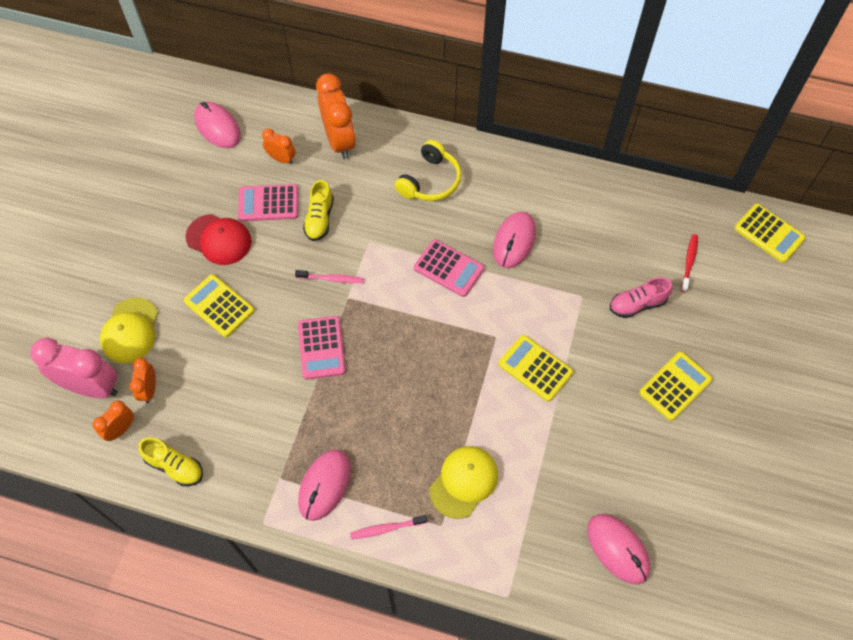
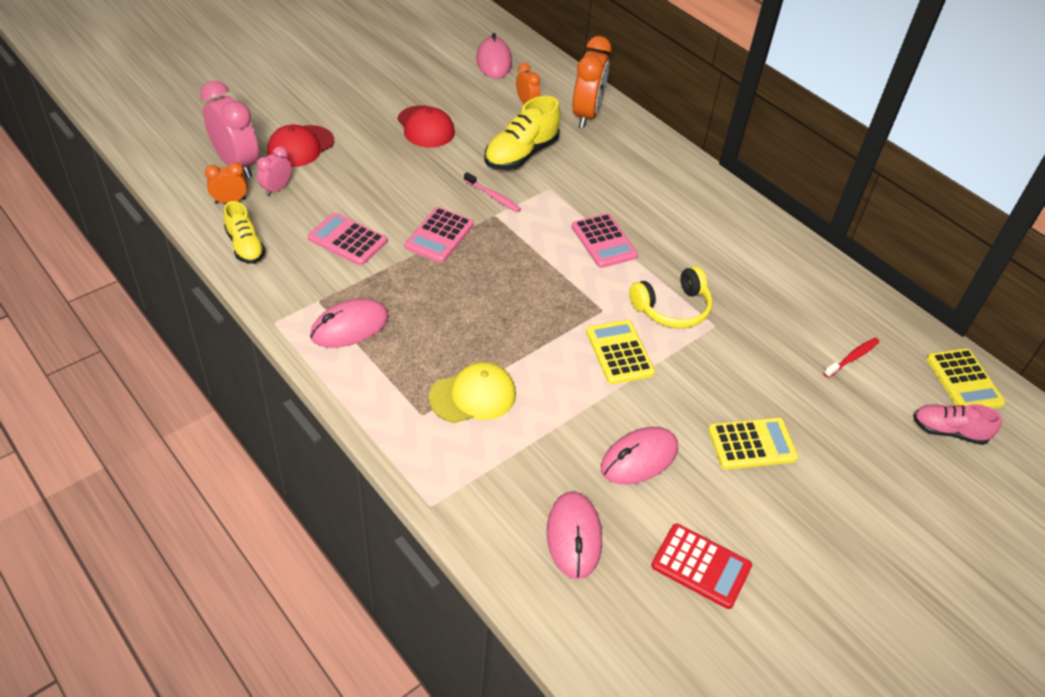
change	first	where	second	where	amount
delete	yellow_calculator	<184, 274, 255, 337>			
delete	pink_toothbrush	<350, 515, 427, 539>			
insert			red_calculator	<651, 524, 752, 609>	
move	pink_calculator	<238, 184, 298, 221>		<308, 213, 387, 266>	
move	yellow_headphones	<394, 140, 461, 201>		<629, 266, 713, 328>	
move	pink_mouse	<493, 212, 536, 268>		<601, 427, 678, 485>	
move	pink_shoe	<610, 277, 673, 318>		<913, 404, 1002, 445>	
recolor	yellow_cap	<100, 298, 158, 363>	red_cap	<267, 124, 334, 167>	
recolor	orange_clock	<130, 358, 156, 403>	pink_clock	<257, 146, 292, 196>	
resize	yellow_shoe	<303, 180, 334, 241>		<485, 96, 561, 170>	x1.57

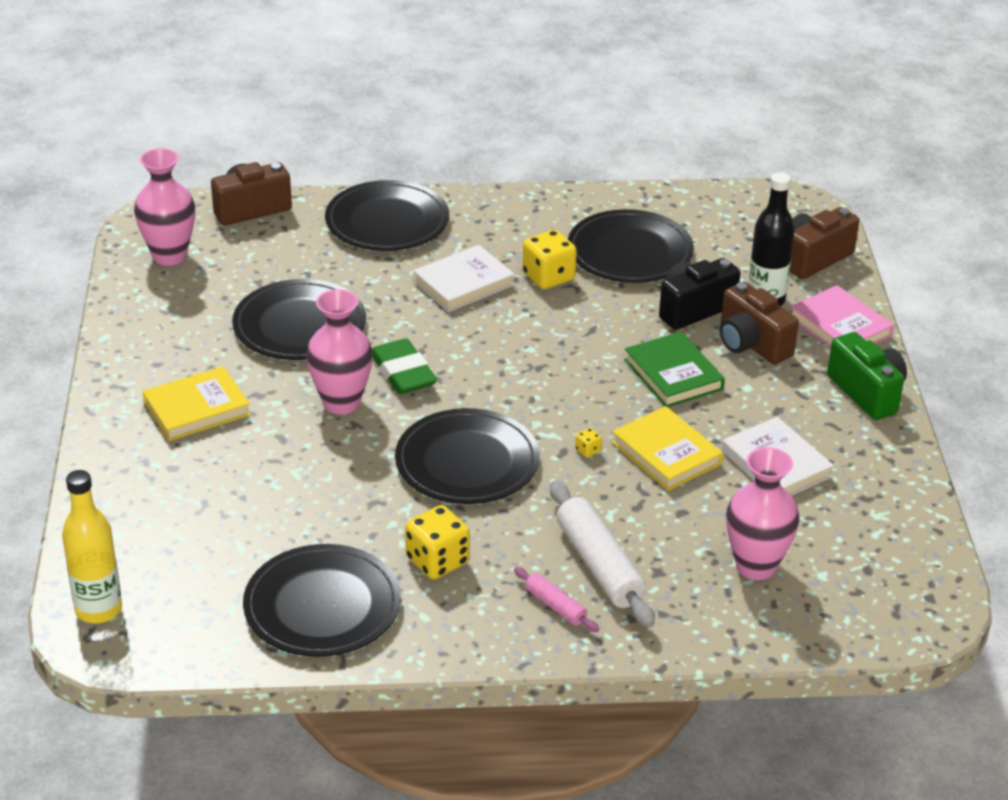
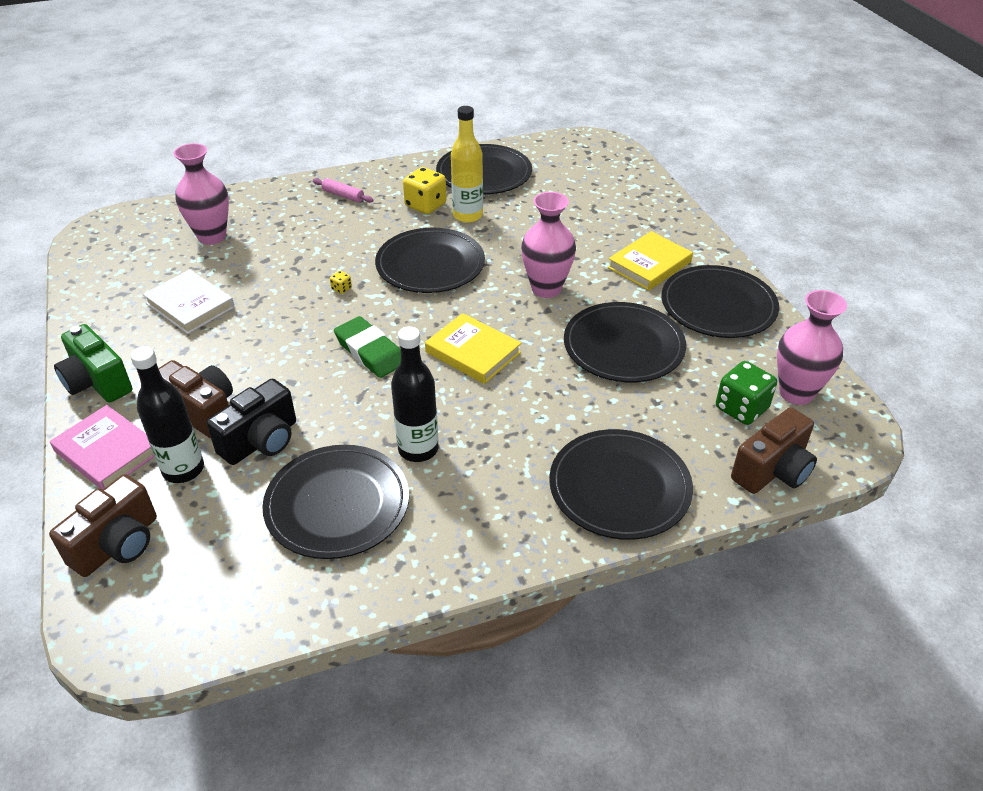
change	first	where	second	where	amount
delete	white_book	<413, 245, 515, 312>			
delete	white_rolling_pin	<550, 481, 655, 628>			
delete	green_book	<624, 332, 725, 407>			
insert			black_plate	<661, 265, 779, 338>	
insert			green_dice	<716, 361, 777, 425>	
move	yellow_bottle	<62, 470, 122, 623>		<451, 106, 483, 223>	
move	green_eraser	<372, 338, 437, 394>		<334, 316, 401, 378>	
move	yellow_book	<612, 406, 723, 491>		<425, 313, 521, 384>	
replace	yellow_dice	<522, 230, 577, 289>	black_bottle	<391, 326, 438, 462>	

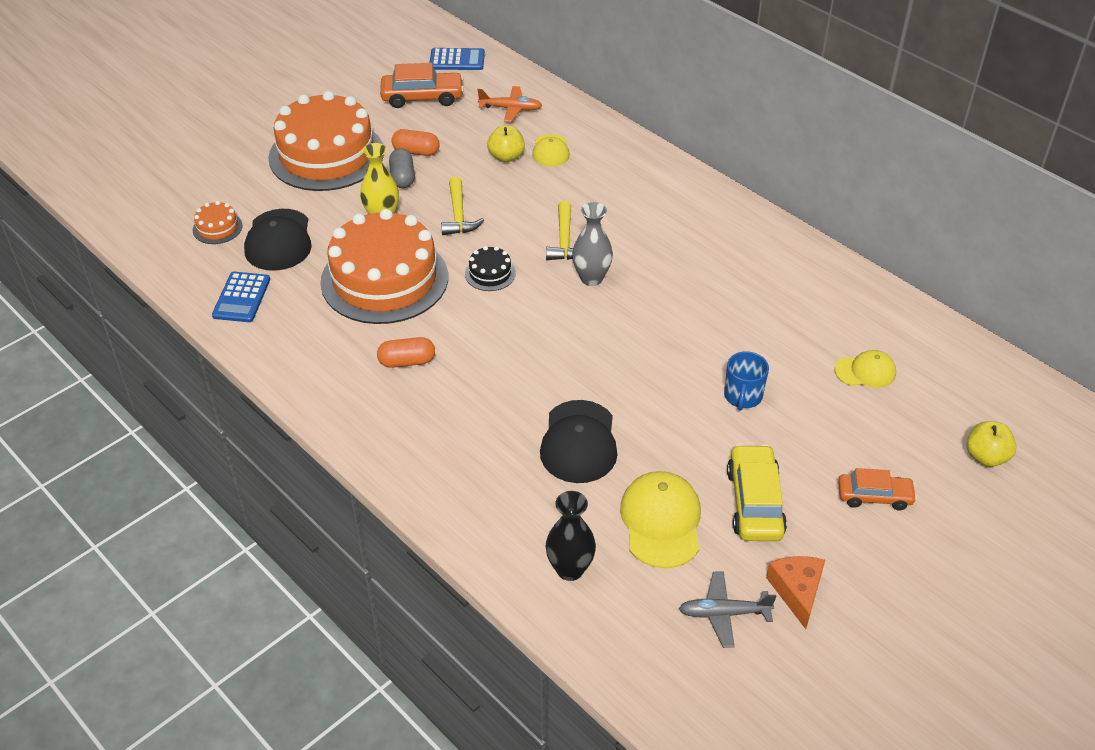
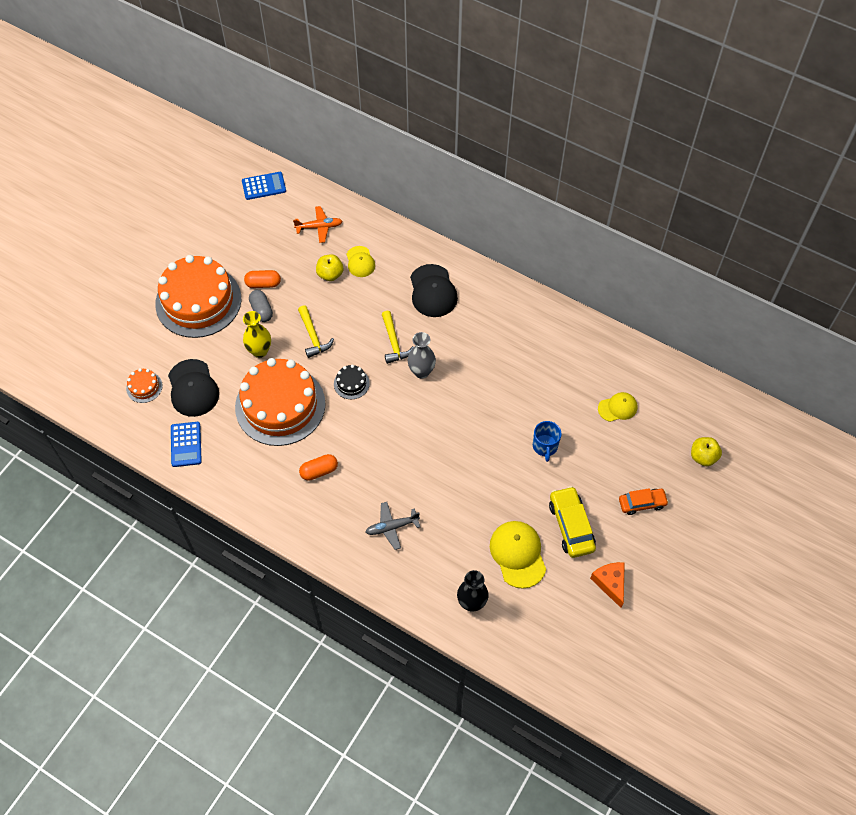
change	first	where	second	where	amount
delete	orange_car	<380, 63, 464, 108>			
move	black_cap	<540, 400, 618, 483>		<410, 264, 458, 317>	
move	grey_plane	<679, 571, 777, 648>		<366, 502, 420, 550>	

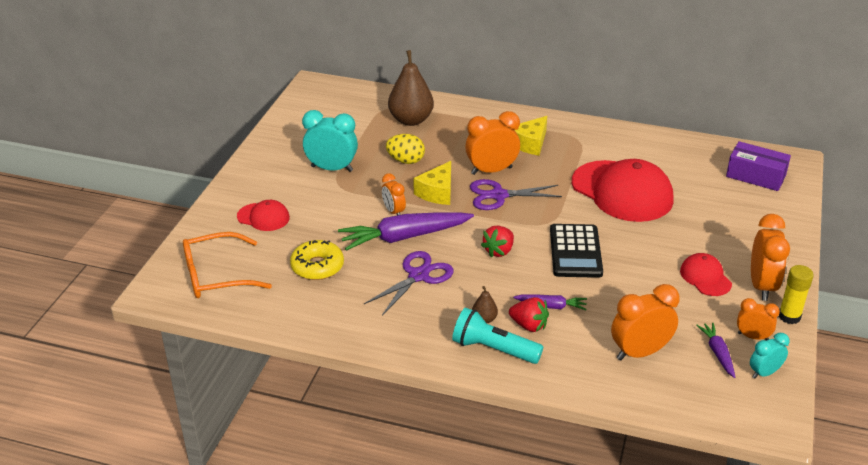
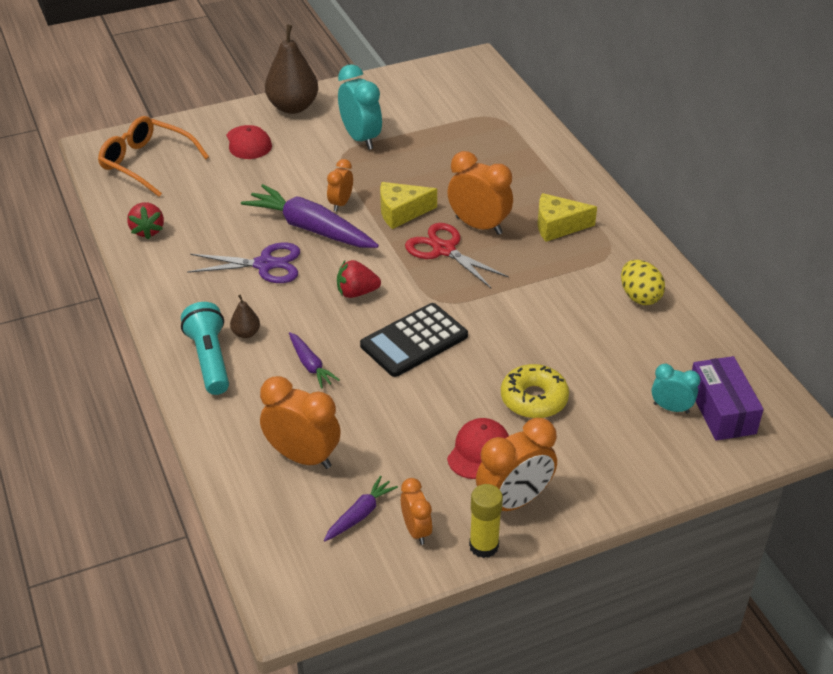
change	first	where	second	where	amount
delete	red_cap	<572, 159, 673, 222>			
move	yellow_donut	<290, 240, 344, 280>		<501, 364, 569, 418>	
move	yellow_egg	<386, 134, 425, 164>		<621, 260, 665, 305>	
move	brown_pear	<388, 50, 434, 126>		<265, 24, 318, 114>	
move	red_strawberry	<509, 297, 549, 332>		<127, 202, 164, 240>	
move	turquoise_clock	<750, 333, 789, 379>		<652, 364, 700, 413>	
recolor	purple_scissors	<470, 179, 562, 210>	red_scissors	<405, 223, 509, 288>	

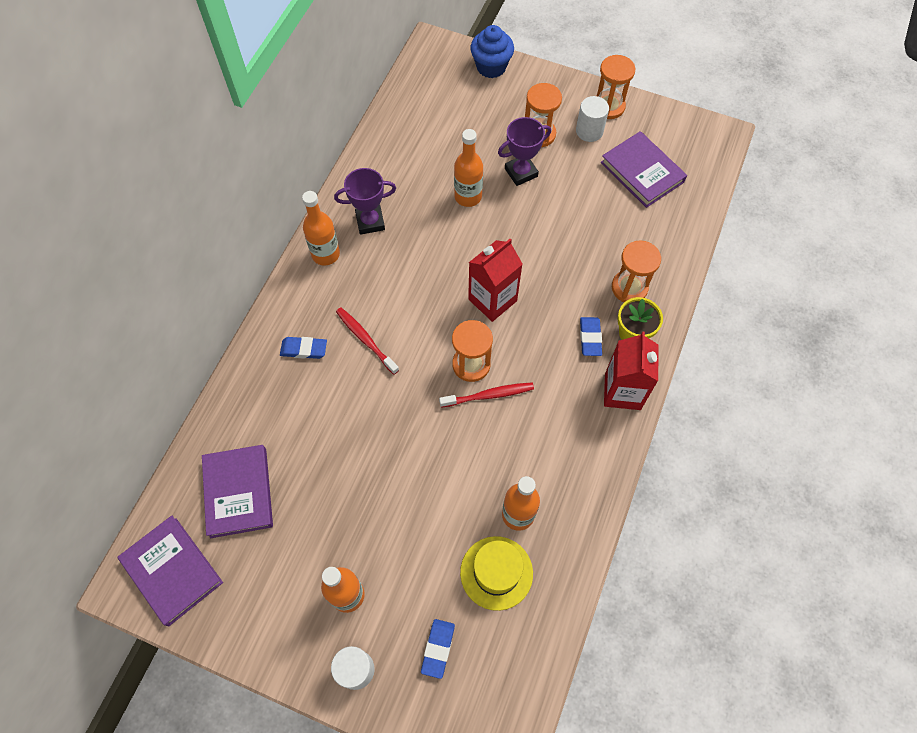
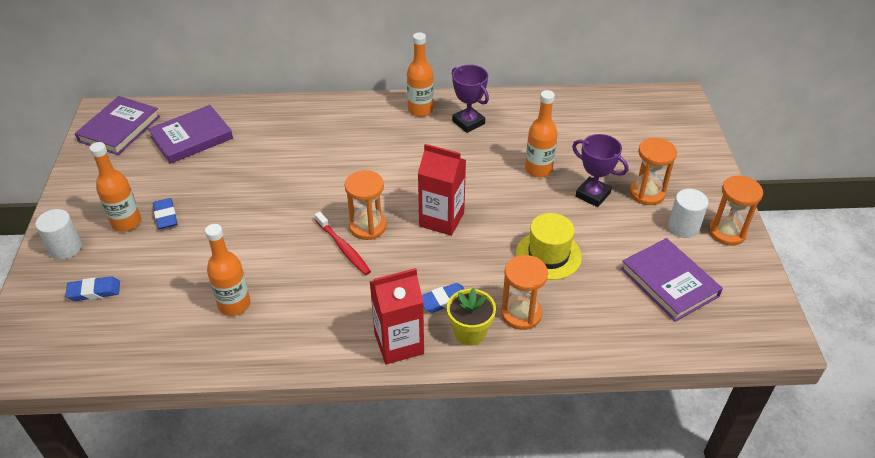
change	first	where	second	where	amount
delete	red_toothbrush	<336, 308, 399, 375>			
delete	blue_cupcake	<470, 25, 514, 78>			
move	blue_eraser	<280, 337, 327, 359>		<153, 198, 177, 229>	
move	yellow_hat	<460, 536, 533, 611>		<516, 213, 582, 280>	
rotate	purple_book	<601, 131, 687, 208>		<621, 238, 723, 322>	60 degrees counterclockwise

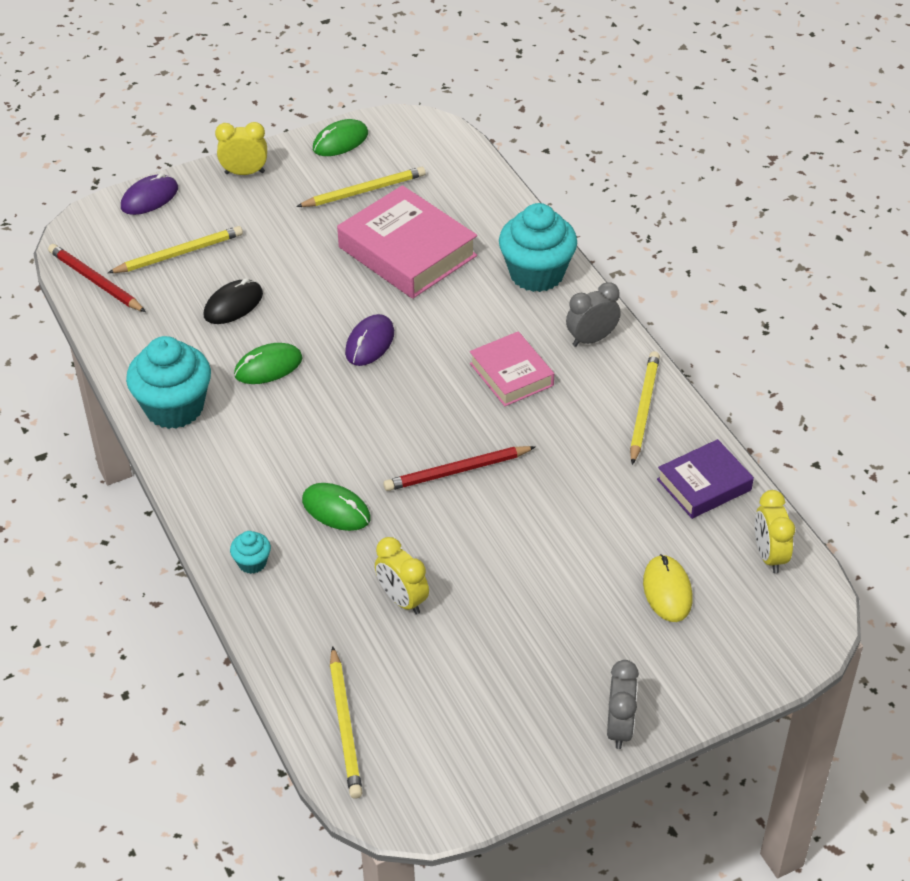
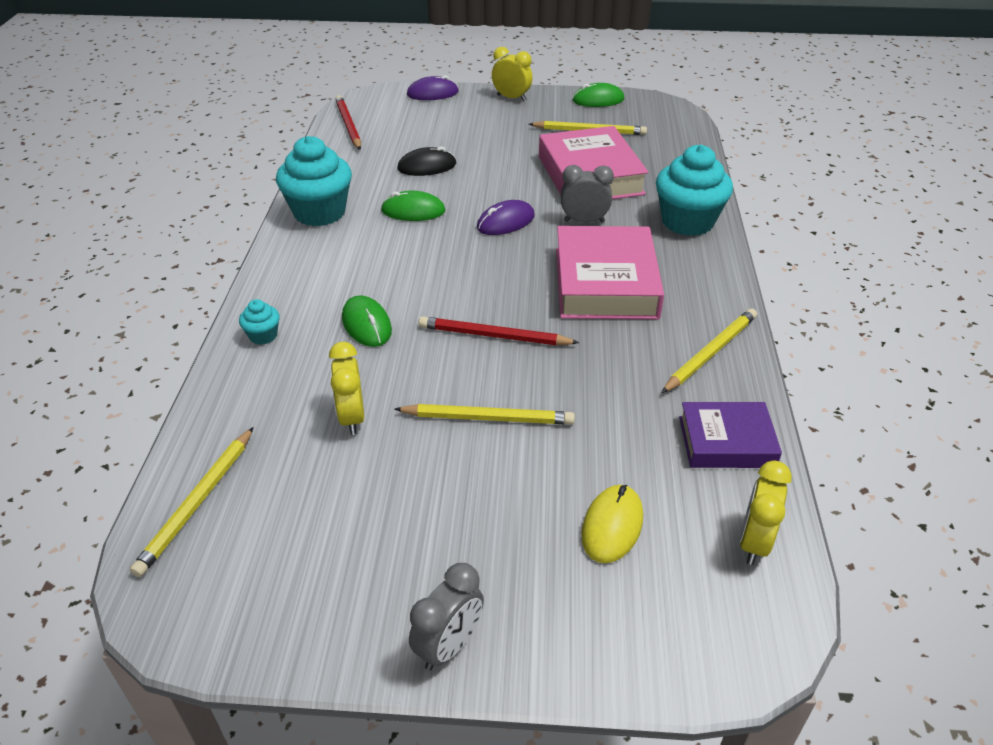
change	first	where	second	where	amount
move	yellow_pencil	<108, 226, 243, 273>		<394, 404, 575, 425>	
move	grey_clock	<566, 282, 621, 347>		<561, 165, 614, 223>	
resize	pink_book	<470, 332, 554, 406>		<556, 226, 664, 319>	x1.68

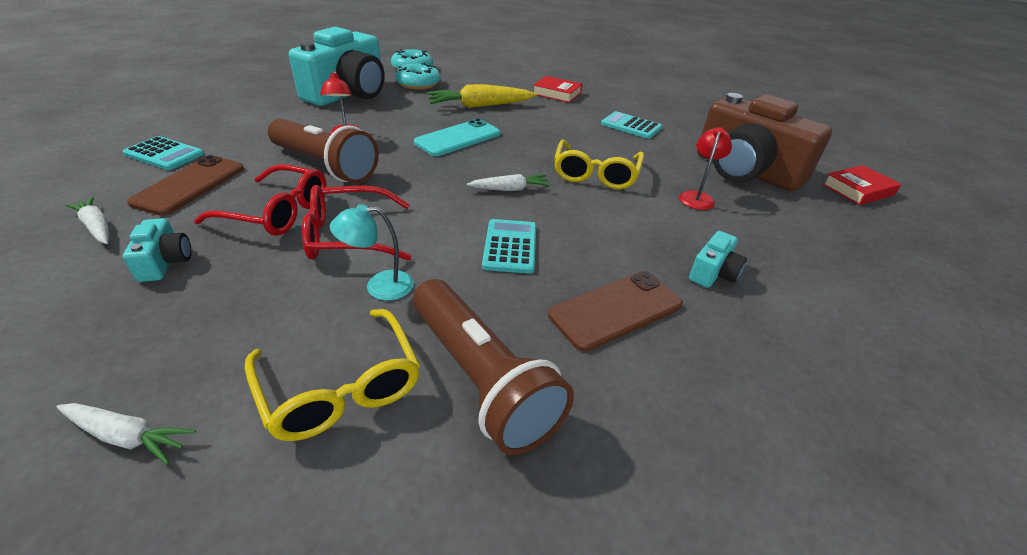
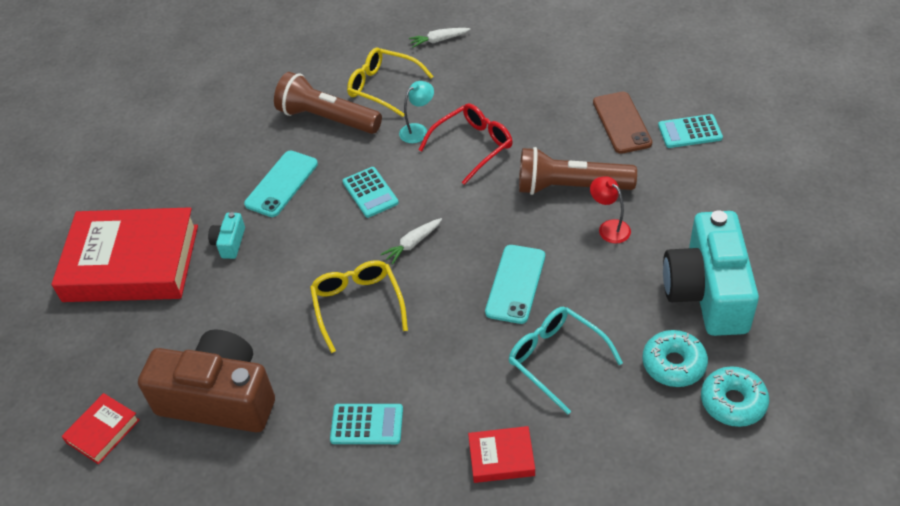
change	first	where	second	where	amount
delete	white_carrot	<65, 196, 109, 244>			
delete	turquoise_camera	<123, 218, 192, 282>			
delete	red_glasses	<194, 164, 326, 236>			
delete	red_lamp	<679, 127, 732, 210>			
insert			red_book	<51, 207, 198, 302>	
replace	yellow_carrot	<427, 84, 537, 108>	turquoise_glasses	<509, 307, 623, 415>	
recolor	brown_phone	<548, 271, 683, 352>	turquoise_phone	<244, 151, 318, 217>	

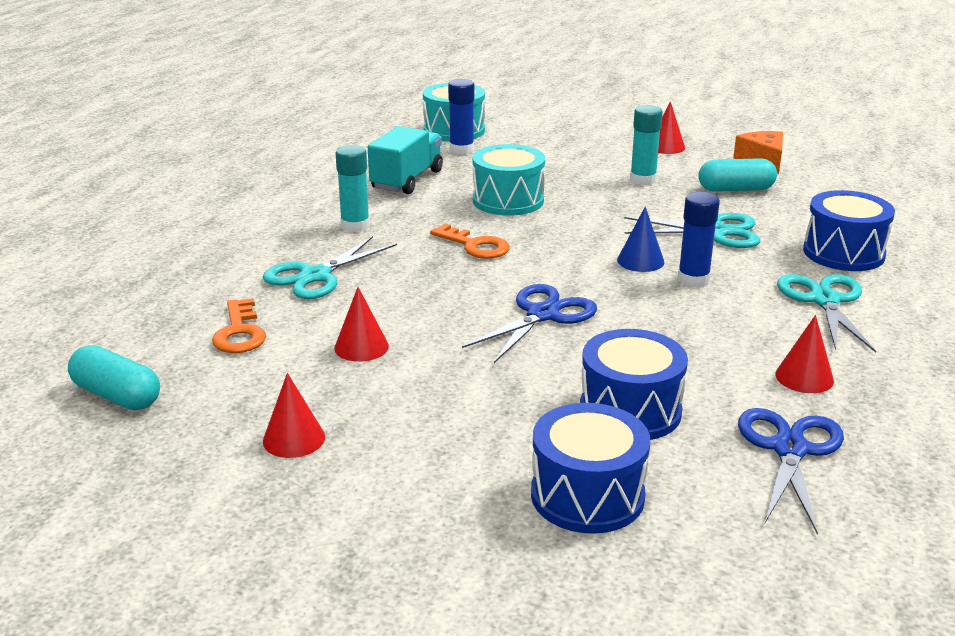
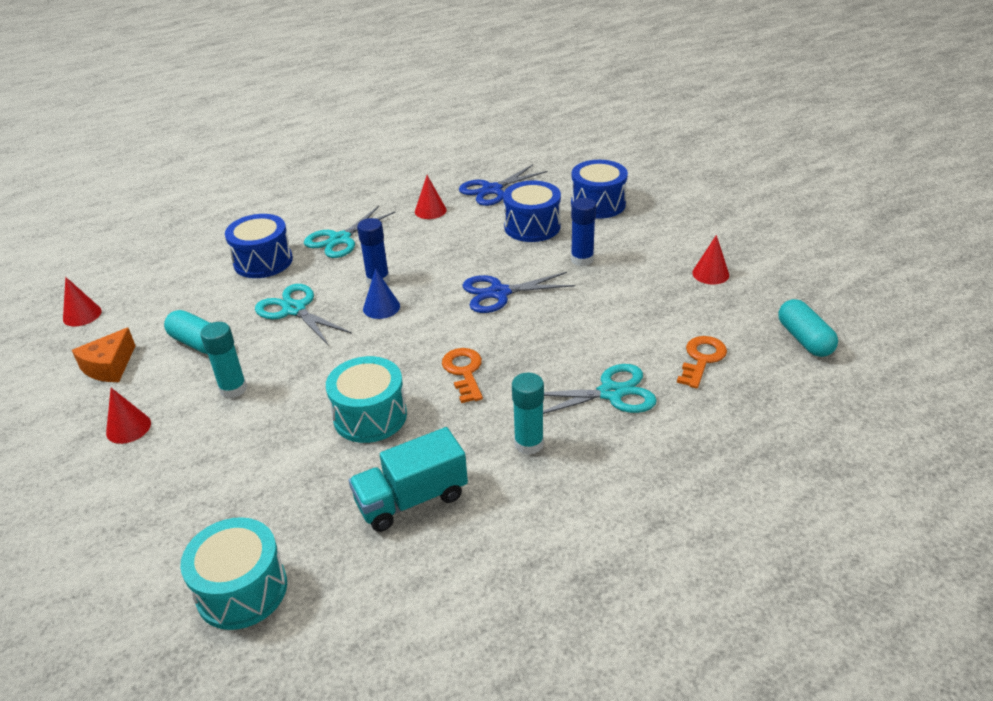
change	first	where	second	where	amount
move	red_cone	<334, 287, 389, 362>		<63, 277, 102, 326>	
move	blue_glue_stick	<448, 79, 474, 154>		<571, 198, 596, 266>	

